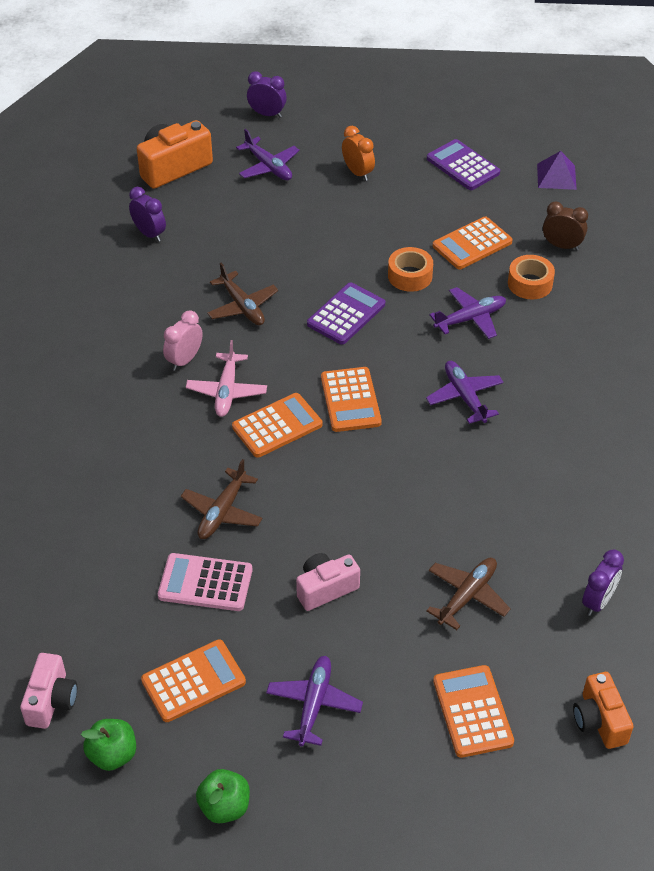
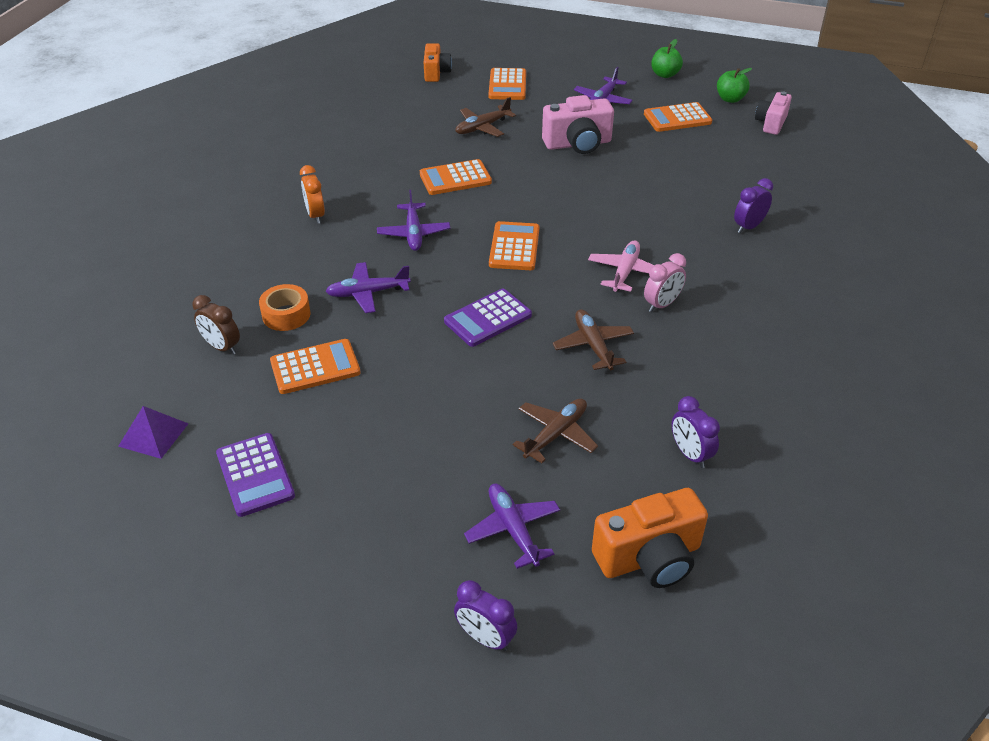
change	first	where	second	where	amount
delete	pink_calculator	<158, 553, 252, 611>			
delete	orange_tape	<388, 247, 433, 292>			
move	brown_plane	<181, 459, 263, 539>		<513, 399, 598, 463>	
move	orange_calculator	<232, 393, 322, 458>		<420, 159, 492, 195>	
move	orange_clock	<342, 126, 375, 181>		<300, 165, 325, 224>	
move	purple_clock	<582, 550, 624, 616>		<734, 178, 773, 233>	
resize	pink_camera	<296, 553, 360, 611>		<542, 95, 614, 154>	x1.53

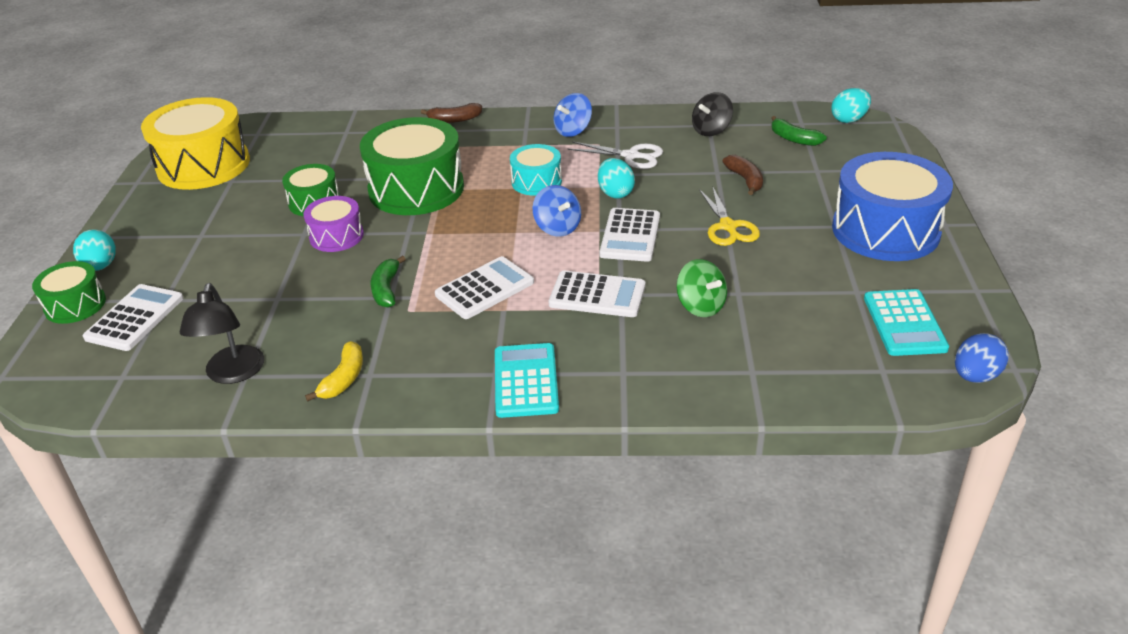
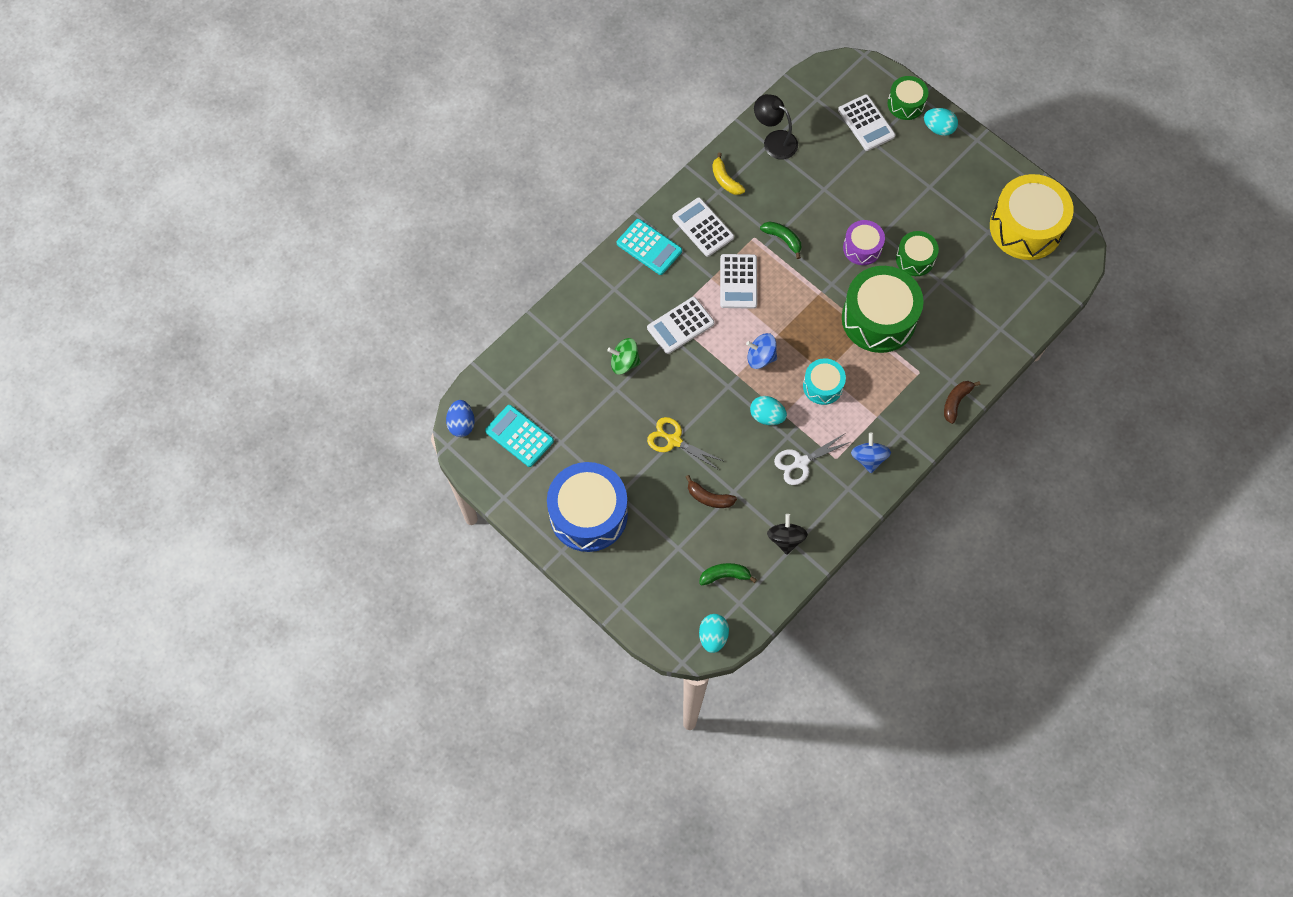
change	first	where	second	where	amount
move	white_calculator	<599, 208, 660, 262>		<672, 198, 734, 257>	

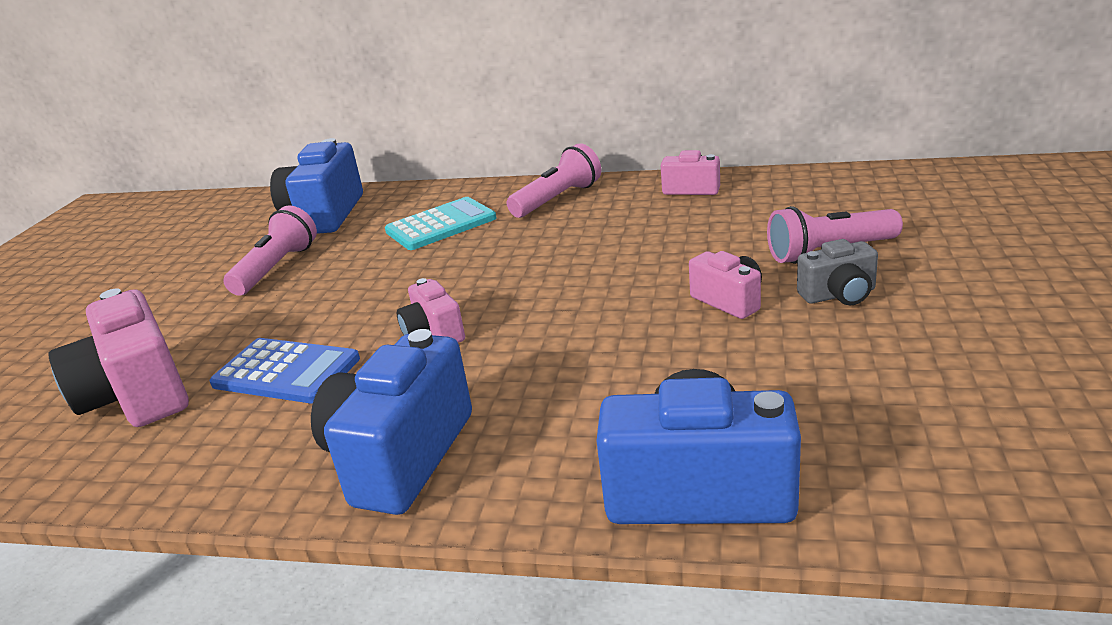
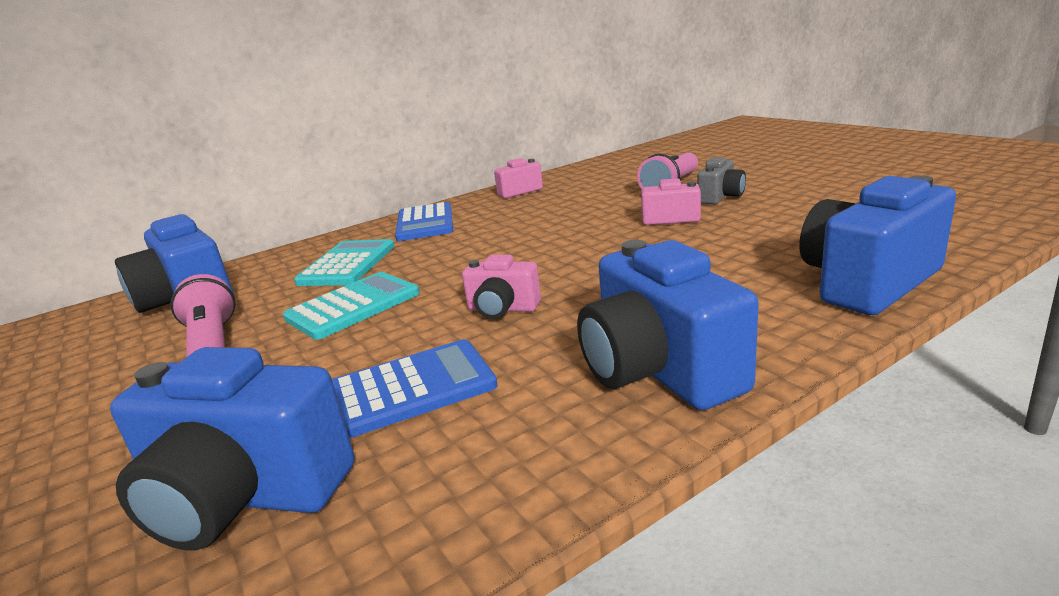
change	first	where	second	where	amount
insert			turquoise_calculator	<283, 272, 420, 340>	
replace	pink_flashlight	<507, 143, 601, 218>	blue_calculator	<395, 202, 453, 241>	
recolor	pink_camera	<49, 288, 189, 427>	blue_camera	<110, 347, 354, 550>	

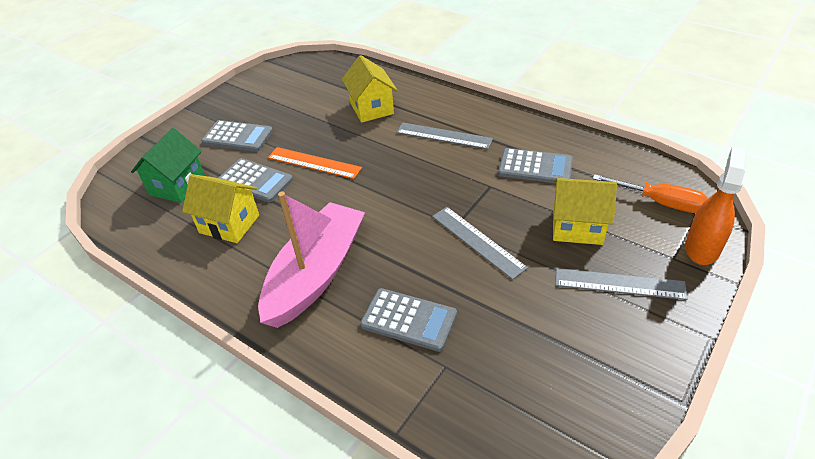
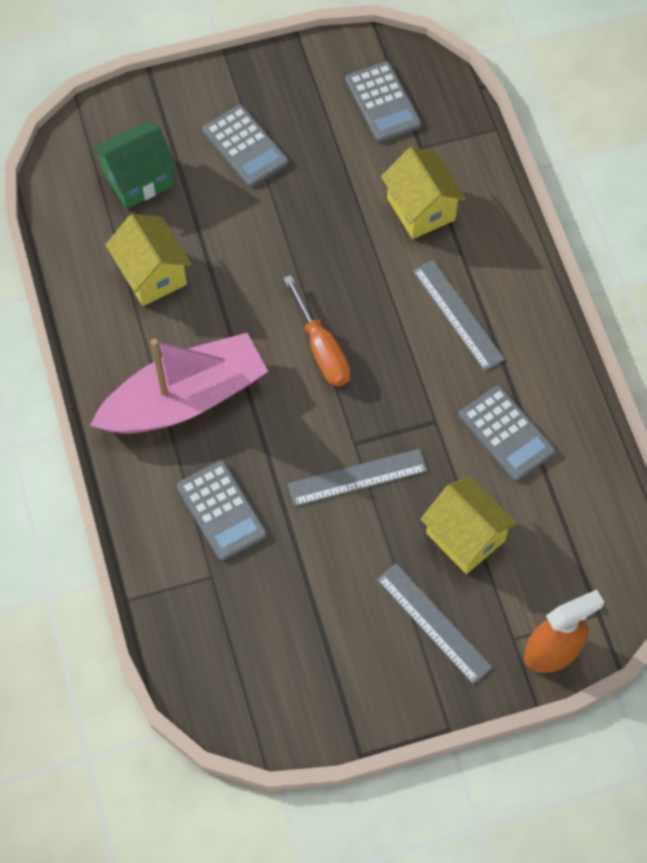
change	first	where	second	where	amount
delete	orange_ruler	<268, 147, 362, 179>			
move	grey_calculator	<219, 158, 293, 203>		<345, 61, 422, 142>	
move	orange_screwdriver	<593, 174, 708, 213>		<284, 275, 351, 386>	
rotate	yellow_house	<342, 55, 397, 123>		<381, 147, 466, 239>	45 degrees counterclockwise
rotate	grey_ruler	<432, 207, 528, 280>		<288, 449, 428, 506>	75 degrees clockwise

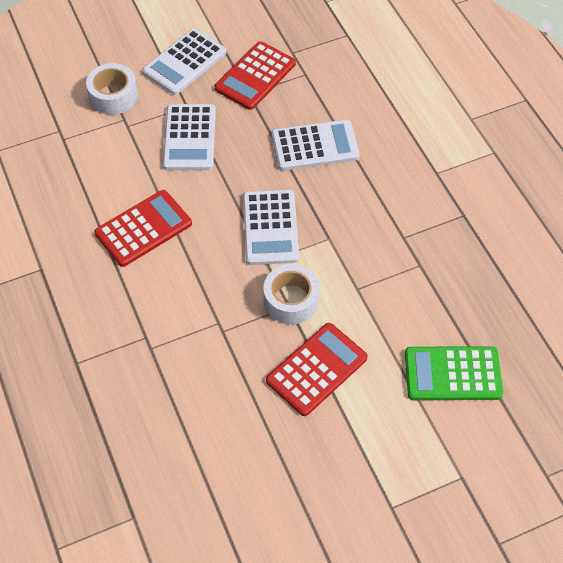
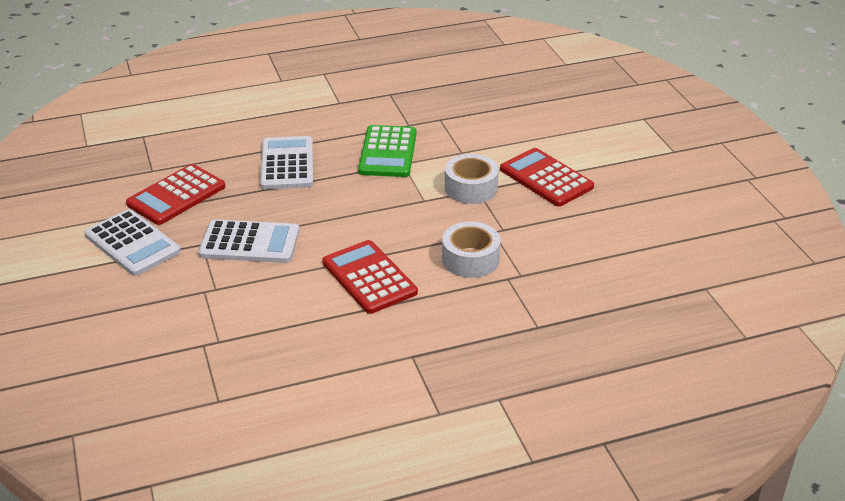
change	first	where	second	where	amount
delete	white_calculator	<243, 190, 299, 265>			
move	white_tape	<86, 63, 138, 115>		<442, 222, 501, 278>	
move	green_calculator	<405, 346, 503, 400>		<358, 125, 416, 177>	
rotate	red_calculator	<215, 41, 296, 110>		<126, 164, 225, 225>	90 degrees clockwise

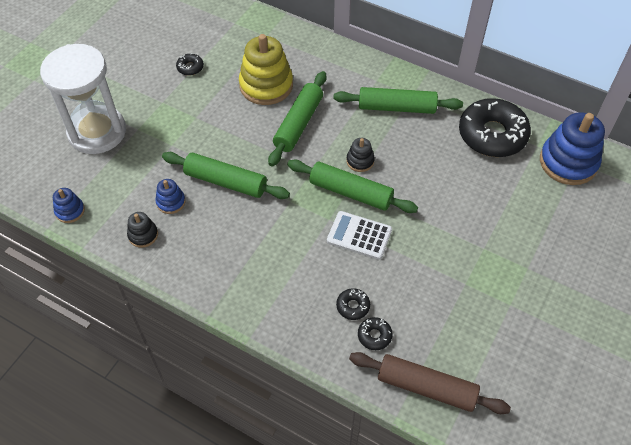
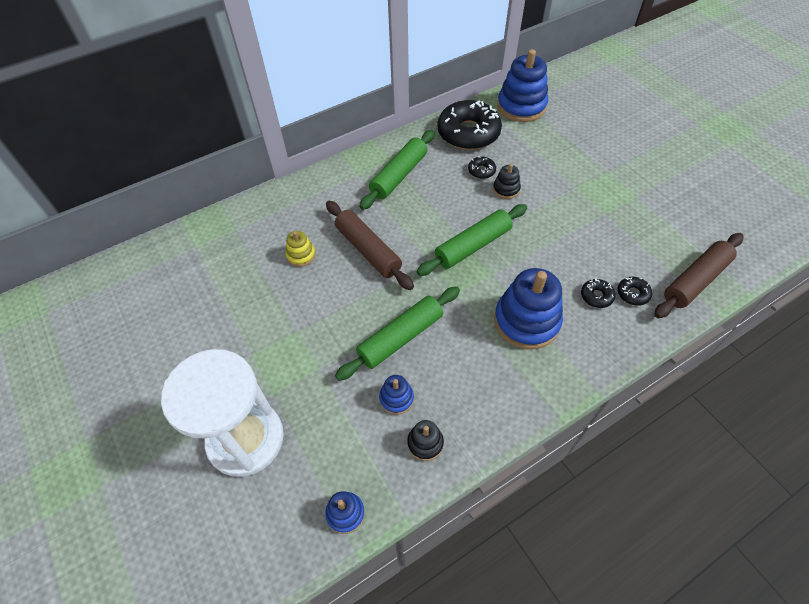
change	first	where	second	where	amount
delete	white_calculator	<327, 211, 392, 260>			
insert			blue_stacking_toy	<494, 268, 563, 350>	
move	black_donut	<176, 53, 204, 76>		<468, 156, 496, 179>	
move	black_stacking_toy	<346, 138, 375, 172>		<493, 164, 521, 199>	
recolor	green_rolling_pin	<268, 71, 326, 166>	brown_rolling_pin	<326, 201, 414, 290>	
resize	yellow_stacking_toy	<239, 34, 293, 105>		<286, 231, 316, 267>	x0.48

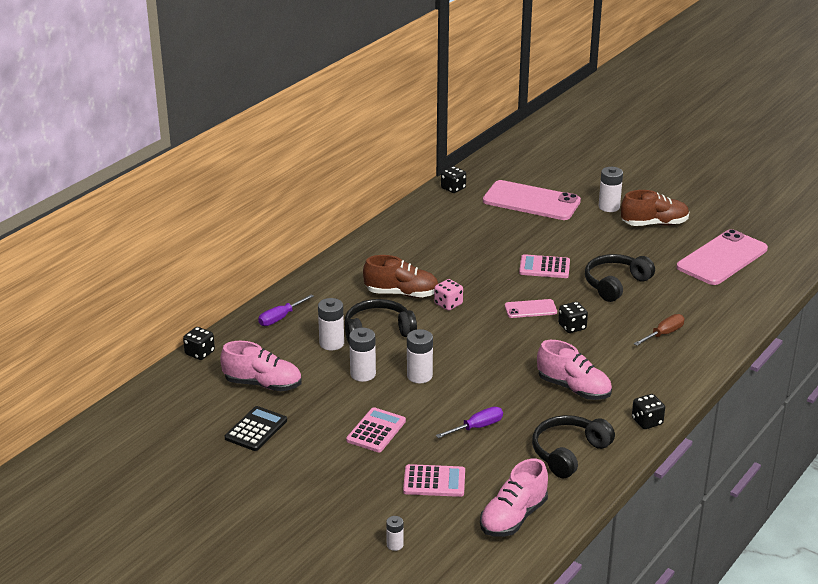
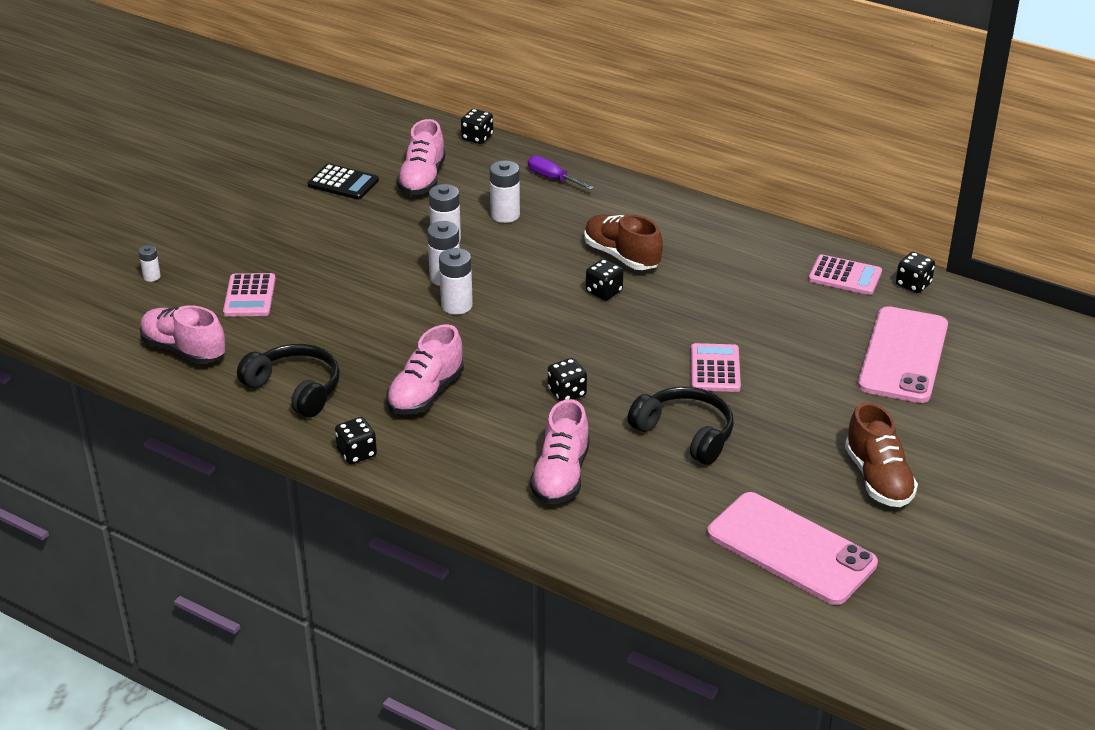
change	first	where	second	where	amount
delete	black_headphones	<345, 299, 417, 345>			
delete	purple_screwdriver	<436, 407, 503, 438>			
delete	pink_phone	<505, 299, 557, 318>			
move	pink_calculator	<346, 407, 406, 452>		<808, 255, 882, 295>	
move	white_battery	<599, 167, 623, 212>		<439, 248, 473, 315>	
replace	brown_screwdriver	<634, 314, 685, 346>	pink_shoe	<530, 399, 590, 504>	
recolor	pink_dice	<434, 279, 463, 311>	black_dice	<586, 259, 623, 301>	
rotate	brown_shoe	<363, 255, 438, 298>		<584, 214, 663, 270>	135 degrees clockwise

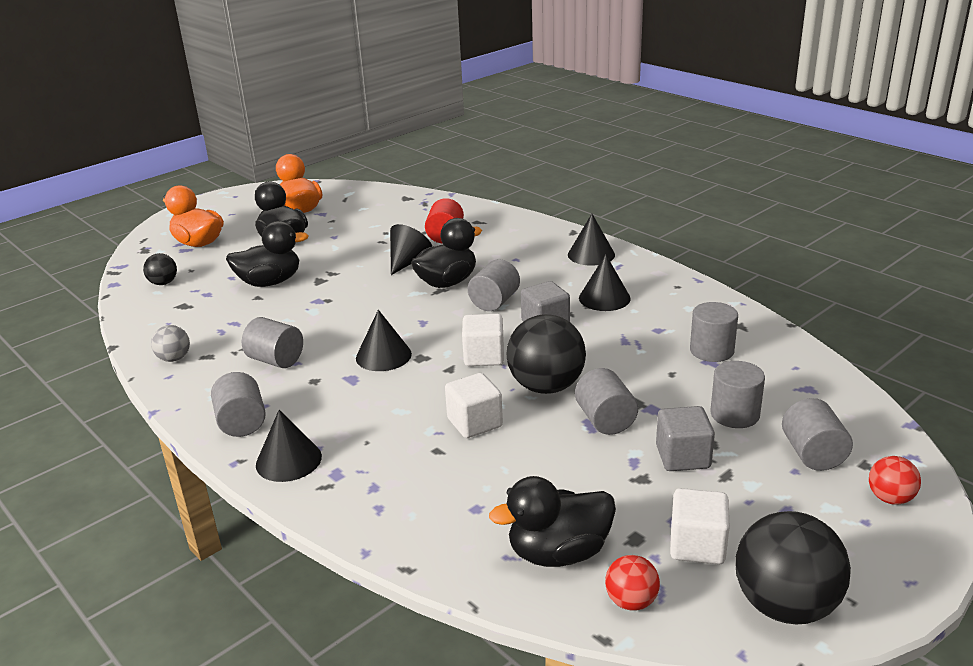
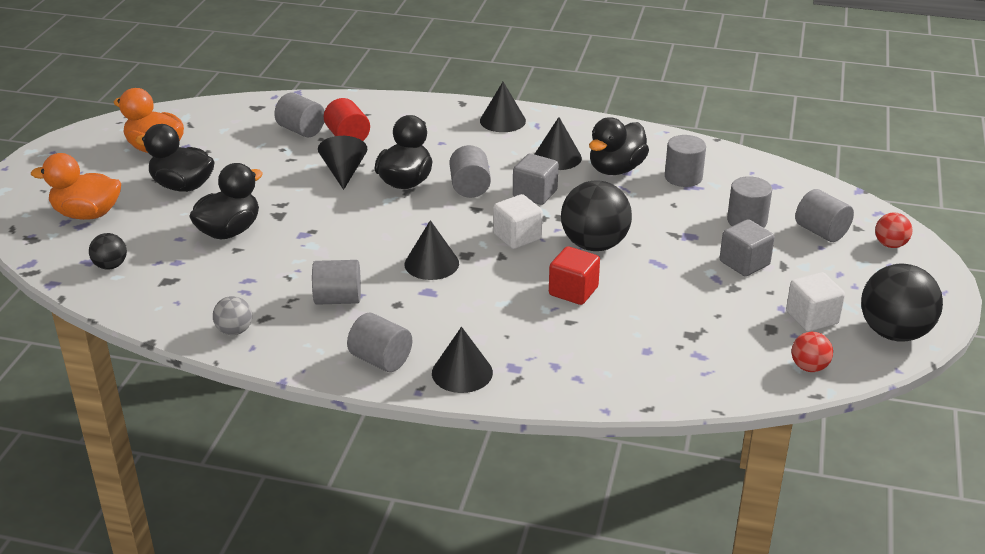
change	first	where	second	where	amount
move	black_duck	<489, 476, 616, 567>		<589, 117, 649, 175>	
move	grey_cylinder	<575, 368, 638, 435>		<274, 93, 325, 137>	
recolor	white_cube	<445, 373, 503, 438>	red_cube	<549, 246, 600, 305>	

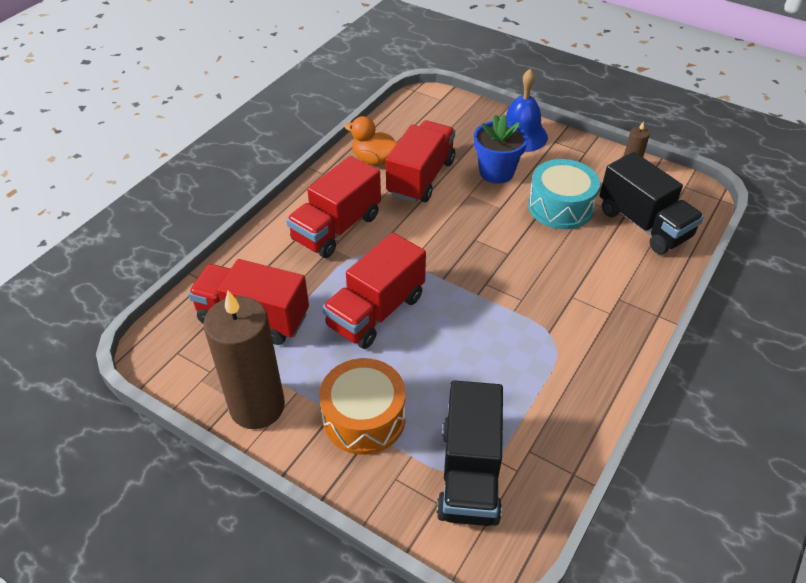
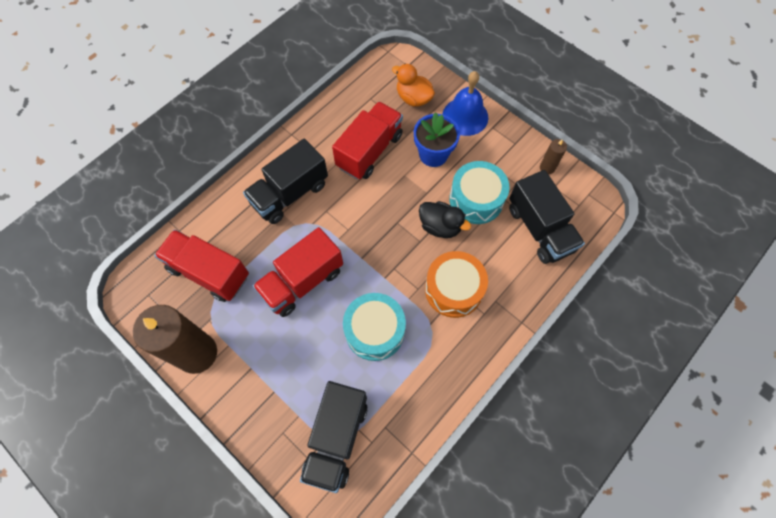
change	first	where	second	where	amount
insert			turquoise_drum	<343, 293, 406, 361>	
insert			black_duck	<419, 201, 471, 238>	
move	orange_drum	<319, 358, 406, 455>		<425, 251, 488, 318>	
move	orange_duck	<344, 116, 397, 166>		<392, 64, 435, 107>	
recolor	red_truck	<286, 156, 381, 258>	black_truck	<243, 139, 328, 224>	

